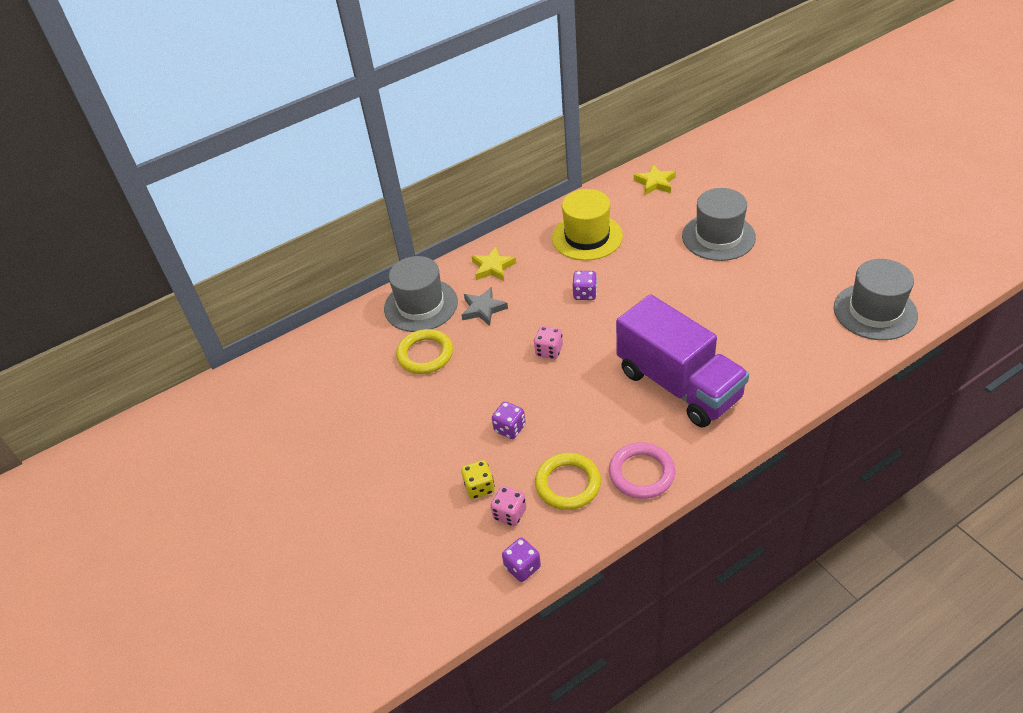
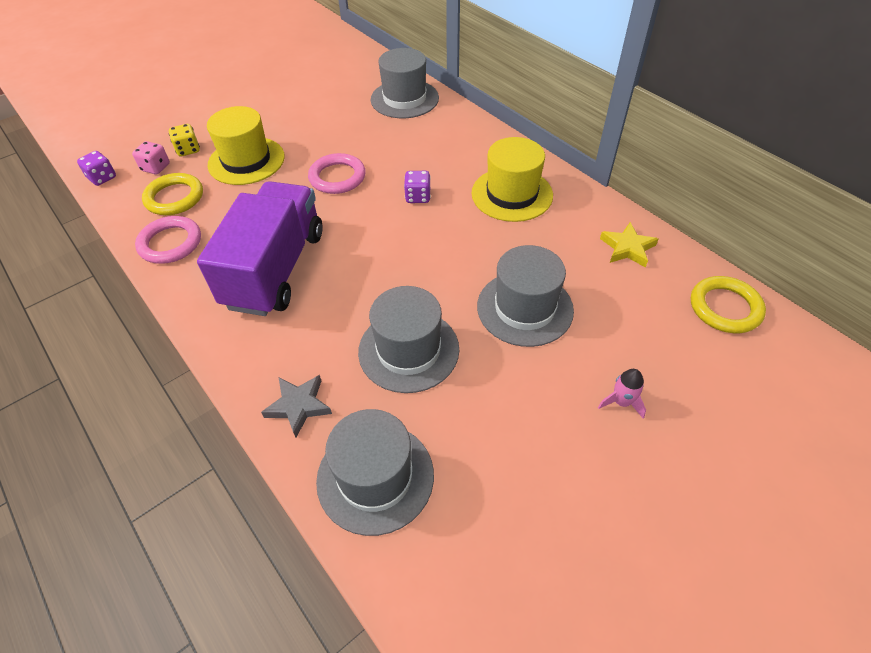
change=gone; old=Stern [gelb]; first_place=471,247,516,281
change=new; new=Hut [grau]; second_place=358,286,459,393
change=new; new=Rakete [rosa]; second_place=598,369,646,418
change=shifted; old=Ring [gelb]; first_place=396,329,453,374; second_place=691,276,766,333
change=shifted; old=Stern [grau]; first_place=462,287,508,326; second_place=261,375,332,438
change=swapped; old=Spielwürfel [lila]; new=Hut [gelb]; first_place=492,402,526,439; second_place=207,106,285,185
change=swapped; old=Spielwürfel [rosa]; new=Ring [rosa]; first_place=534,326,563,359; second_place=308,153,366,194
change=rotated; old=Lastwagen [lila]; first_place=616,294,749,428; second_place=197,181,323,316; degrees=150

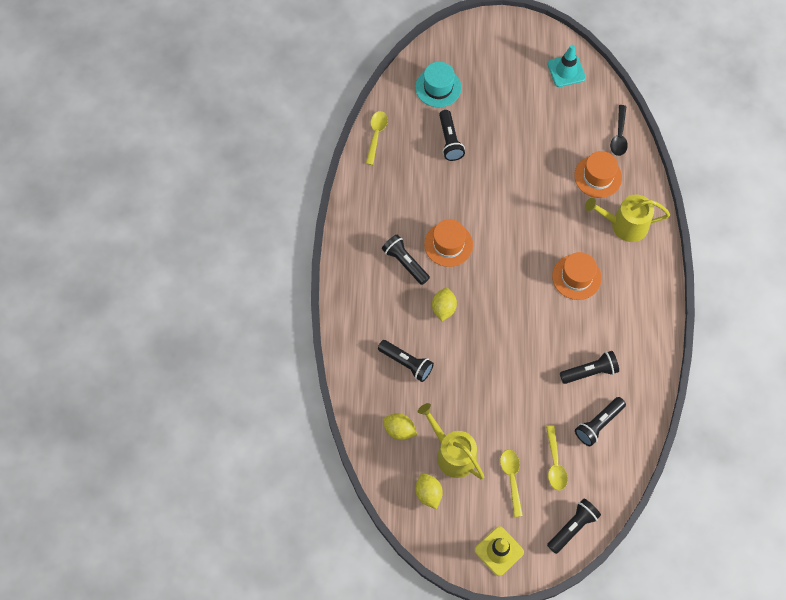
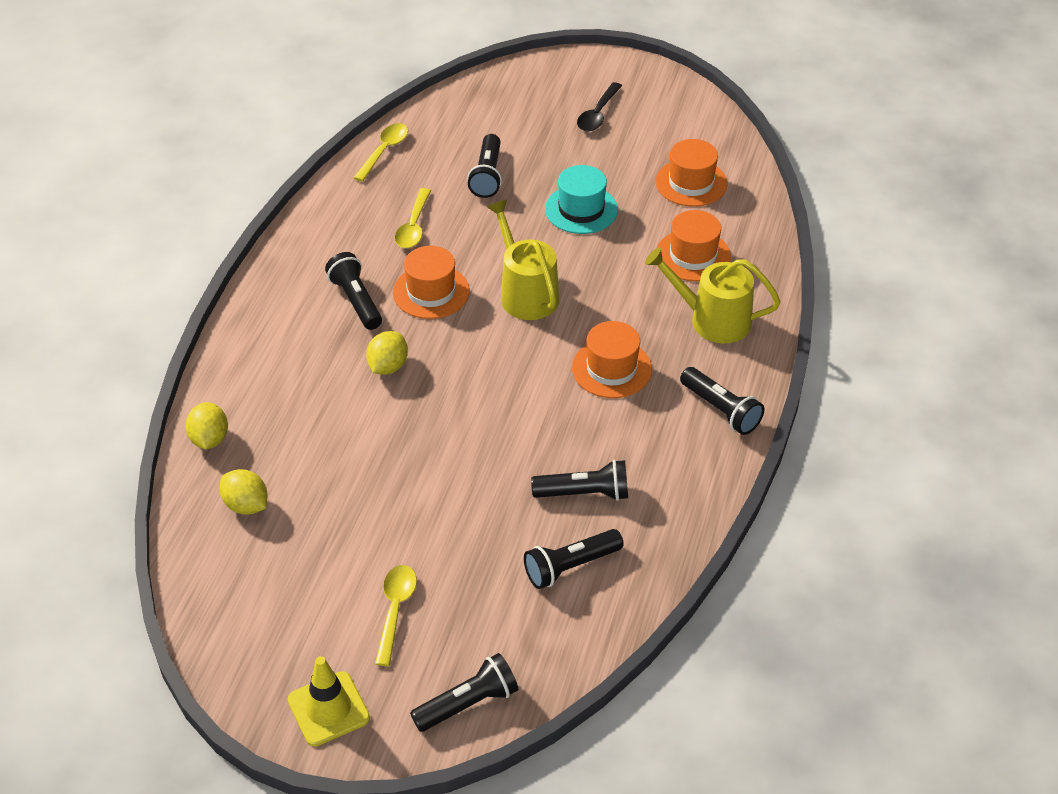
change=gone; old=Leitkegel [türkis]; first_place=547,45,586,87
change=new; new=Hut [orange]; second_place=655,139,727,207
change=shifted; old=Taschenlampe [schwarz]; first_place=378,340,434,382; second_place=680,367,764,435
change=shifted; old=Hut [türkis]; first_place=415,61,462,107; second_place=545,165,618,234
change=shifted; old=Zitrone [gelb]; first_place=415,473,443,509; second_place=185,402,228,450
change=shifted; old=Gießkanne [gelb]; first_place=418,403,484,479; second_place=487,200,559,320
change=shifted; old=Löffel [gelb]; first_place=546,425,568,490; second_place=395,188,431,248
change=shifted; old=Löffel [schwarz]; first_place=610,105,628,156; second_place=577,82,622,131

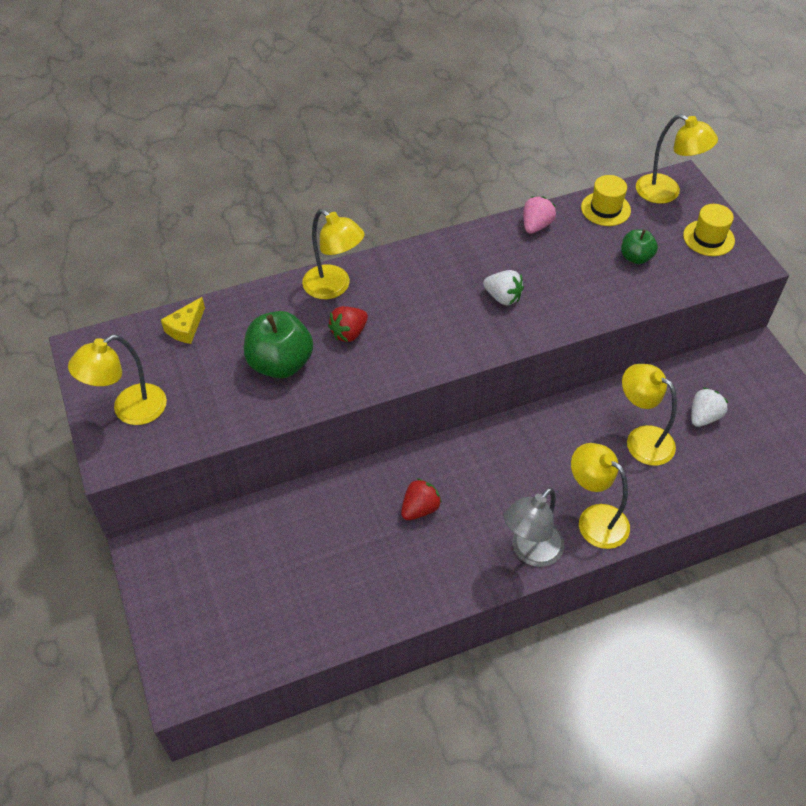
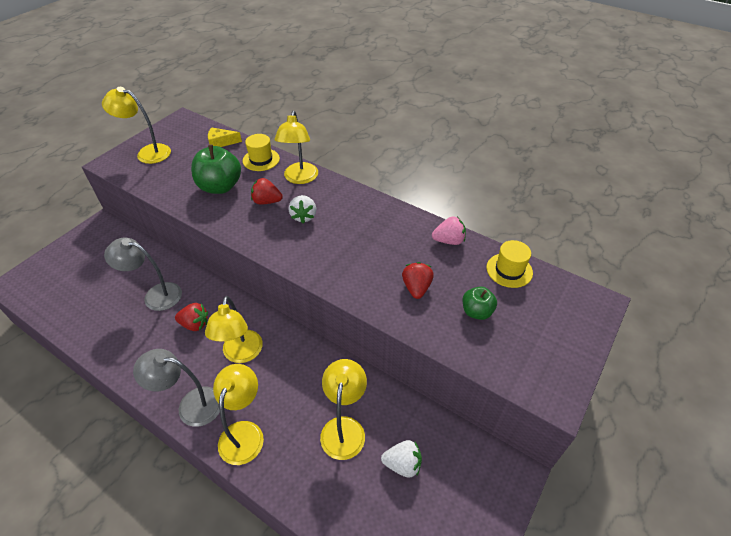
change=new; new=Lampe [grau]; second_place=104,238,182,311
change=new; new=Erdbeere [rot]; second_place=402,262,434,299
change=shifted; old=Erdbeere [weiß]; first_place=483,270,524,305; second_place=288,195,316,223
change=shifted; old=Lampe [gelb]; first_place=636,114,718,204; second_place=205,296,263,363
change=shifted; old=Hut [gelb]; first_place=683,204,735,256; second_place=243,134,280,171

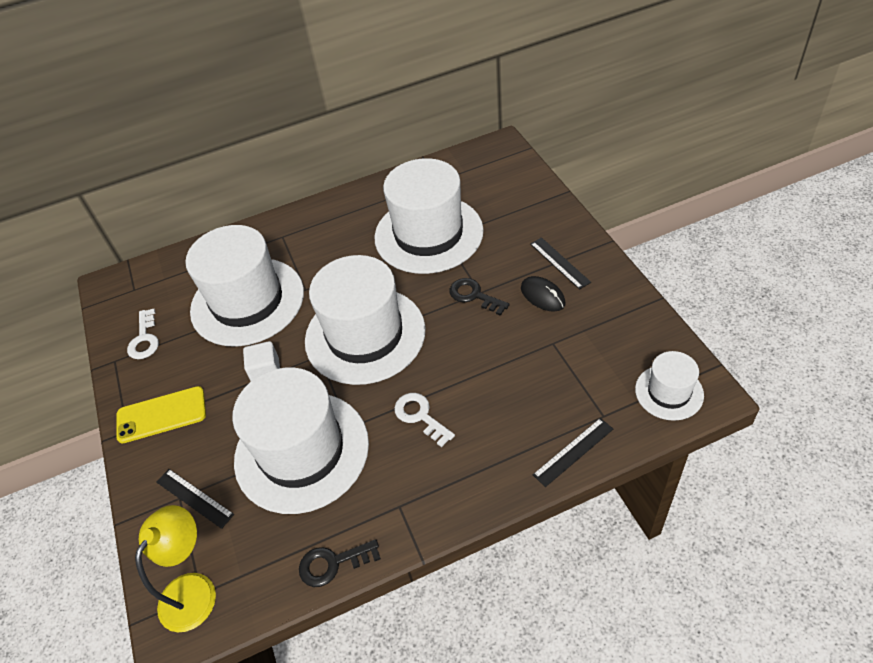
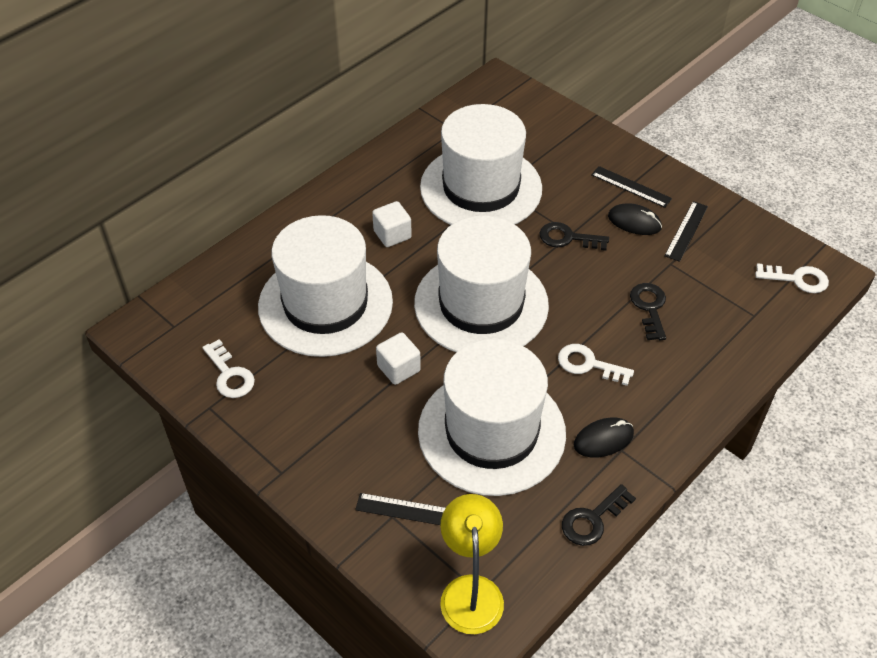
change=gone; old=Handy [gelb]; first_place=116,386,206,443
change=new; new=Kubus [weiß]; second_place=372,201,412,247
change=new; new=Computermaus [schwarz]; second_place=574,417,634,458
change=new; new=Schlüssel [schwarz]; second_place=630,283,666,340
change=shifted; old=Lineal [schwarz]; first_place=533,418,613,487; second_place=664,201,708,262
change=swapped; old=Hut [weiß]; new=Schlüssel [weiß]; first_place=635,351,704,421; second_place=755,263,829,293

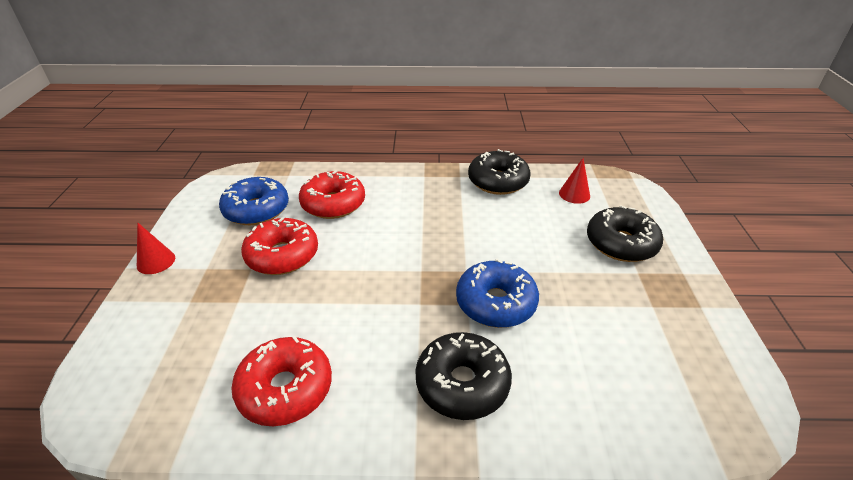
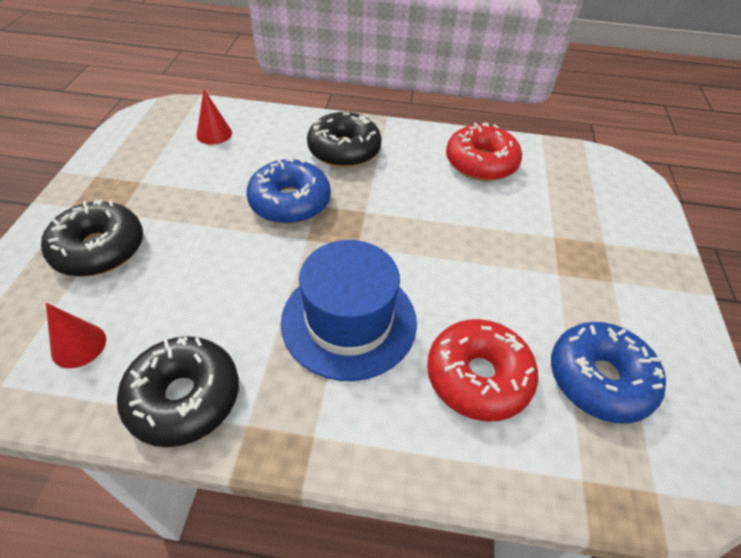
change=gone; old=Donut [rot]; first_place=241,217,318,275
change=new; new=Hut [blau]; second_place=281,240,417,381
change=shifted; old=Kegel [rot]; first_place=137,222,175,274; second_place=196,90,232,145

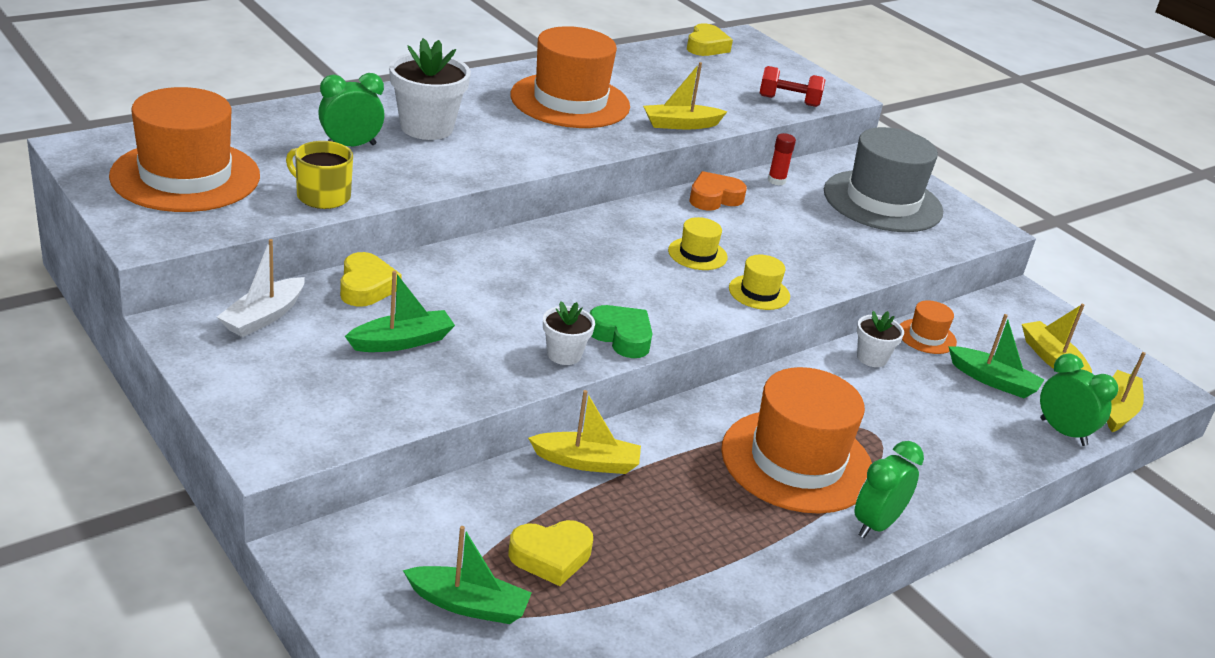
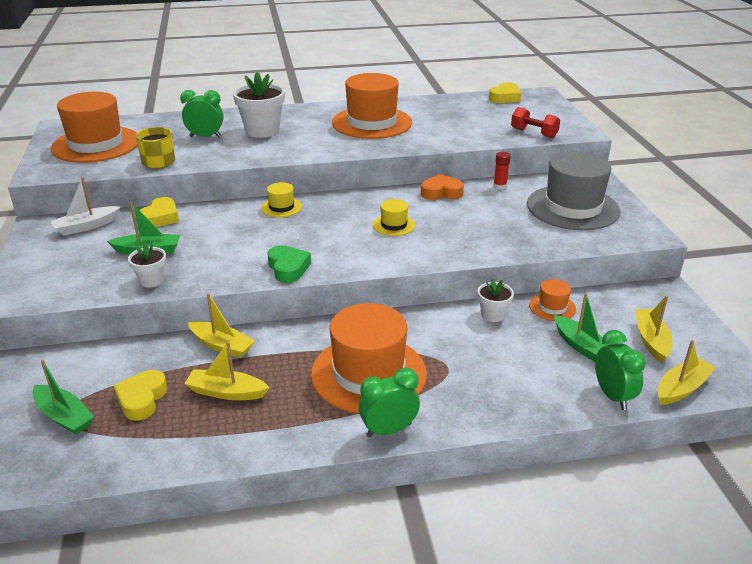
change=shifted; old=Blumentopf [weiß]; first_place=543,301,595,365; second_place=128,243,166,288
change=shifted; old=Boot [gelb]; first_place=643,62,727,129; second_place=184,341,270,400
change=shifted; old=Hut [gelb]; first_place=729,255,790,310; second_place=261,182,302,217
change=rotated; old=Herz [gelb]; first_place=509,520,593,586; second_place=113,370,168,421; degrees=90

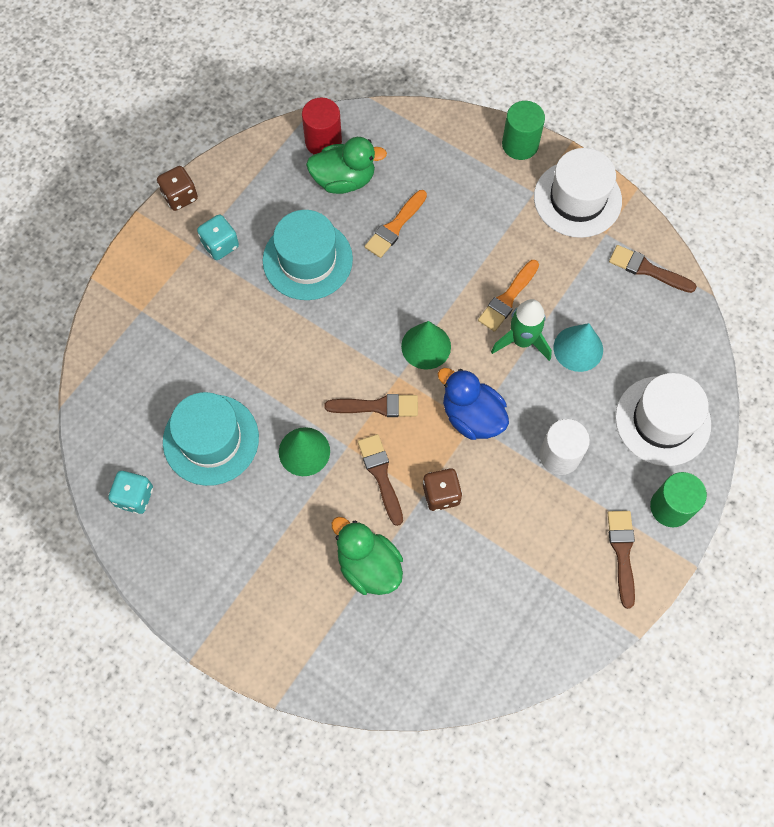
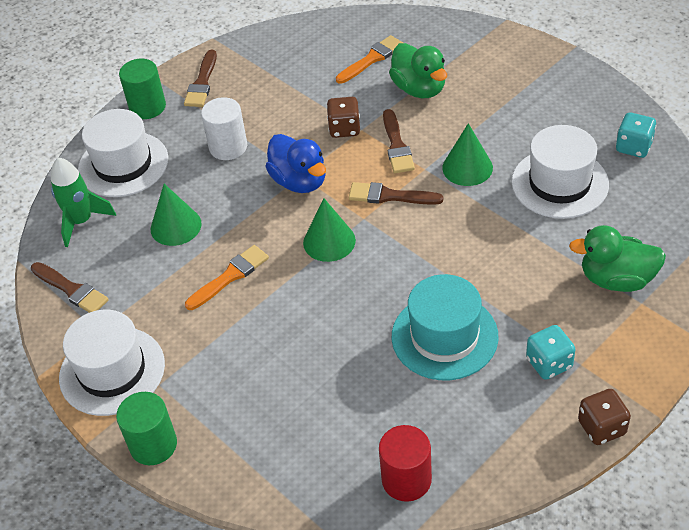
change=shifted; old=Ente [grün]; first_place=306,137,387,194; second_place=569,225,666,292
change=shifted; old=Pinsel [orange]; first_place=365,190,427,258; second_place=336,35,403,84
change=shifted; old=Rakete [grün]; first_place=491,299,552,361; second_place=51,157,116,247
change=repainted; old=Hut [türkis]; new=Hut [weiß]; first_place=163,392,259,486; second_place=512,125,609,219
change=repainted; old=Kegel [türkis]; new=Kegel [grün]; first_place=553,323,603,372; second_place=151,184,202,246

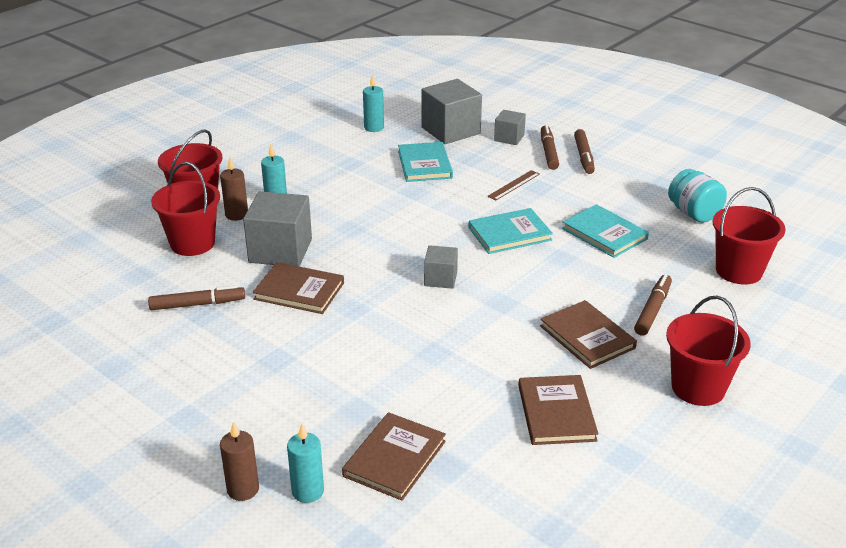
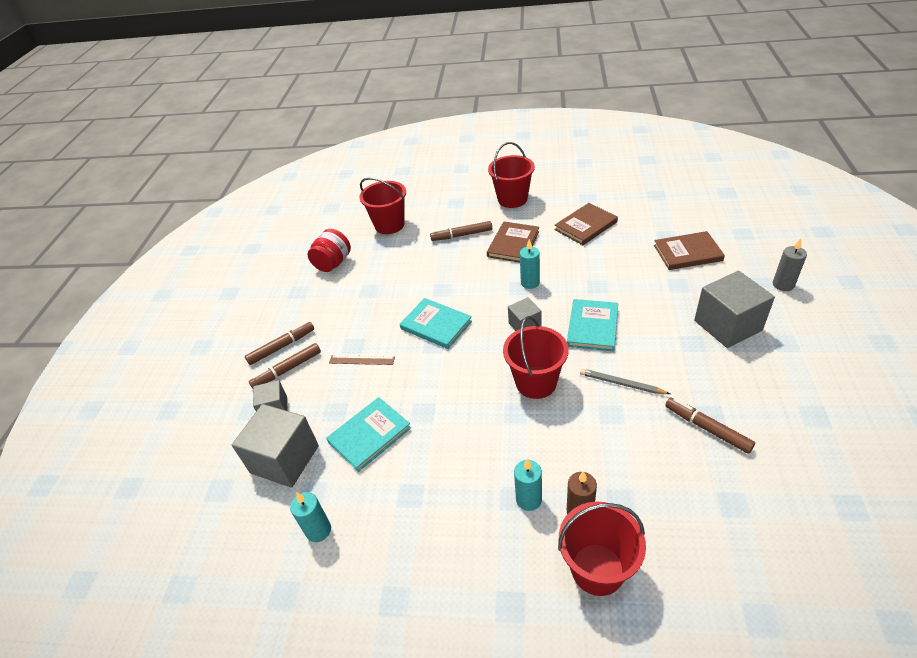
change=shifted; old=Eimer [rot]; first_place=151,162,220,256; second_place=503,316,569,399
change=shifted; old=Kubus [grau]; first_place=243,191,312,267; second_place=694,271,775,348
change=shifted; old=Kerze [türkis]; first_place=287,424,324,503; second_place=520,239,540,289
change=shifted; old=Buch [türkis]; first_place=562,204,649,258; second_place=567,299,618,351
change=swapped; old=Buch [braun]; new=Bleistift [grau]; first_place=253,262,344,314; second_place=580,368,670,394
change=repainted; old=Kerze [braun]; new=Kerze [grau]; first_place=220,421,259,501; second_place=773,238,807,291
change=repainted; old=Einmachglas [türkis]; new=Einmachglas [rot]; first_place=668,169,727,223; second_place=308,229,351,272

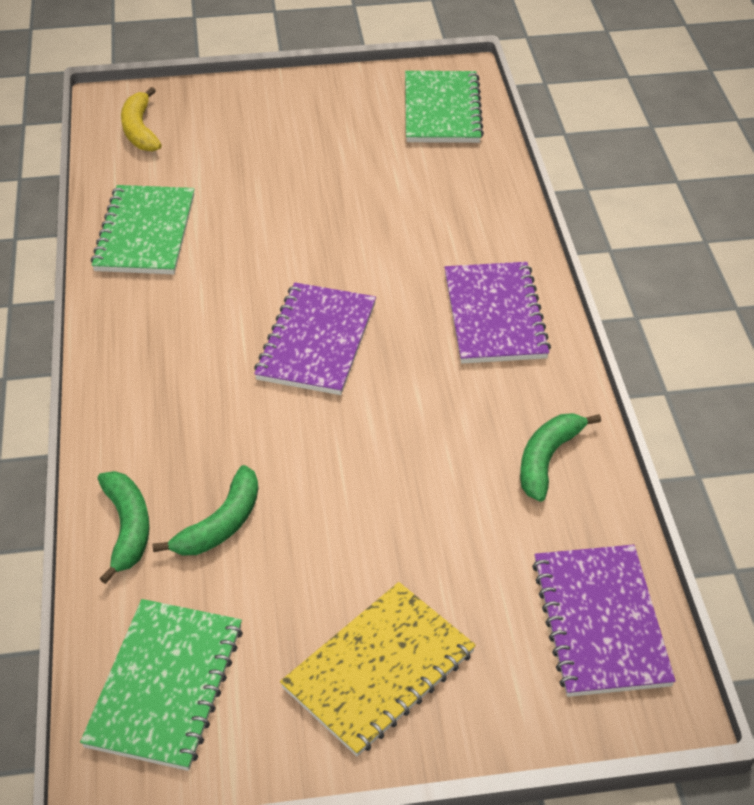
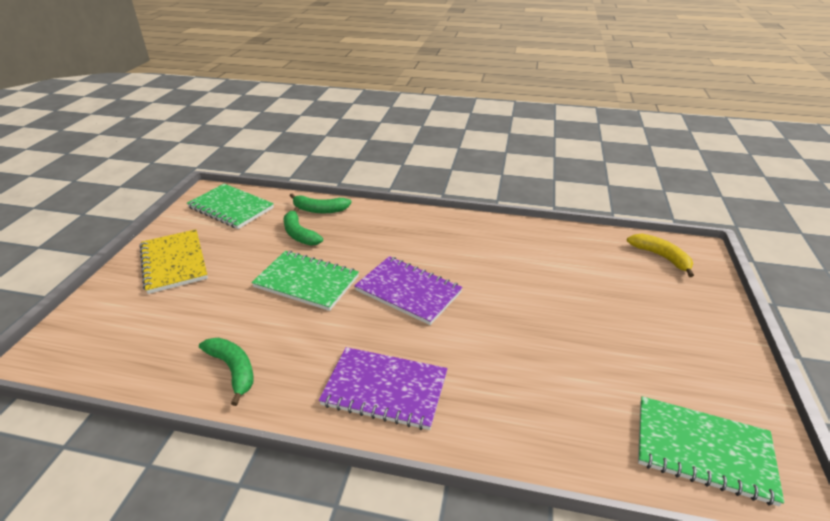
change=gone; old=Notizbuch [lila]; first_place=532,544,676,697
change=shifted; old=Notizbuch [grün]; first_place=91,185,194,274; second_place=251,251,359,311
change=rotated; old=Banane [gelb]; first_place=121,87,162,152; second_place=627,234,694,277; degrees=45

